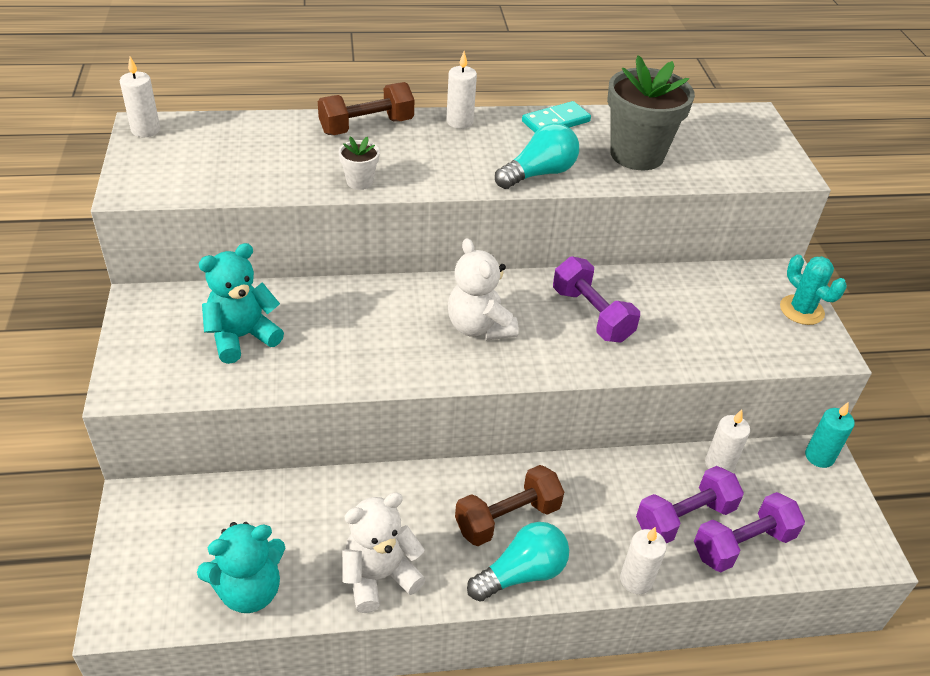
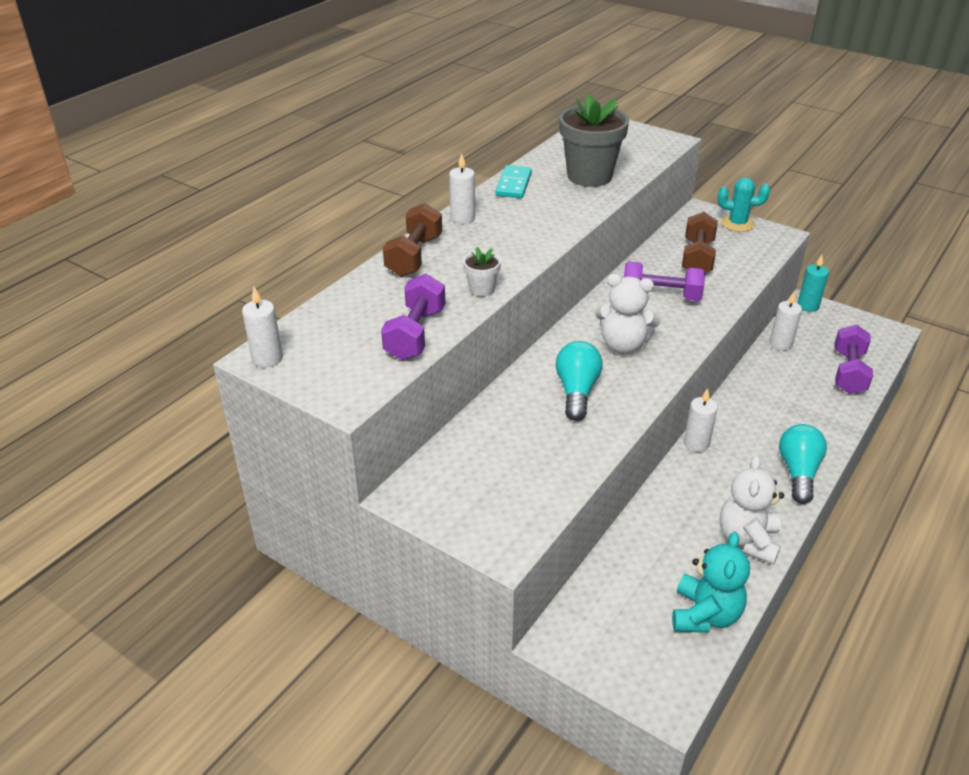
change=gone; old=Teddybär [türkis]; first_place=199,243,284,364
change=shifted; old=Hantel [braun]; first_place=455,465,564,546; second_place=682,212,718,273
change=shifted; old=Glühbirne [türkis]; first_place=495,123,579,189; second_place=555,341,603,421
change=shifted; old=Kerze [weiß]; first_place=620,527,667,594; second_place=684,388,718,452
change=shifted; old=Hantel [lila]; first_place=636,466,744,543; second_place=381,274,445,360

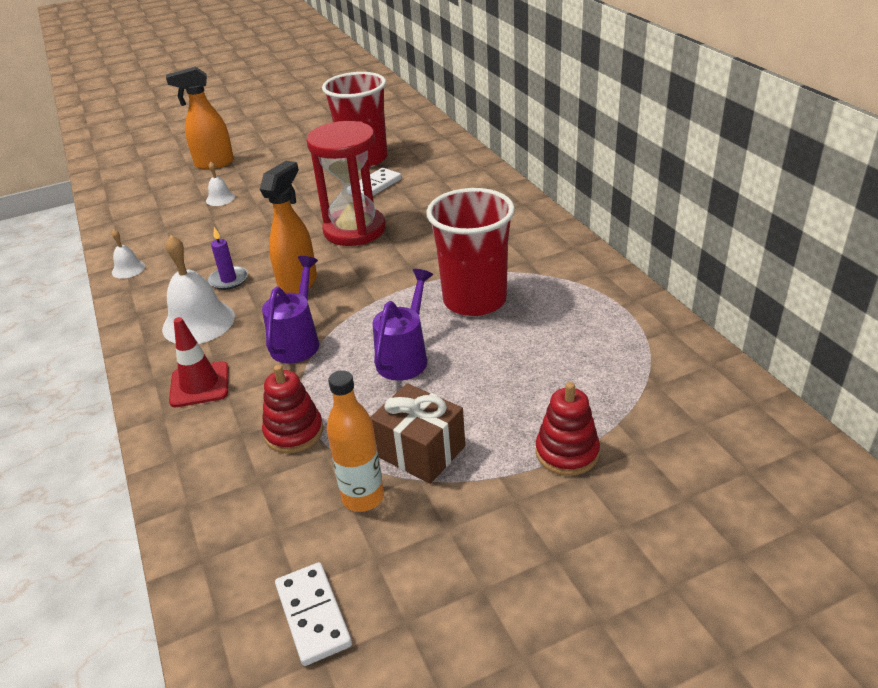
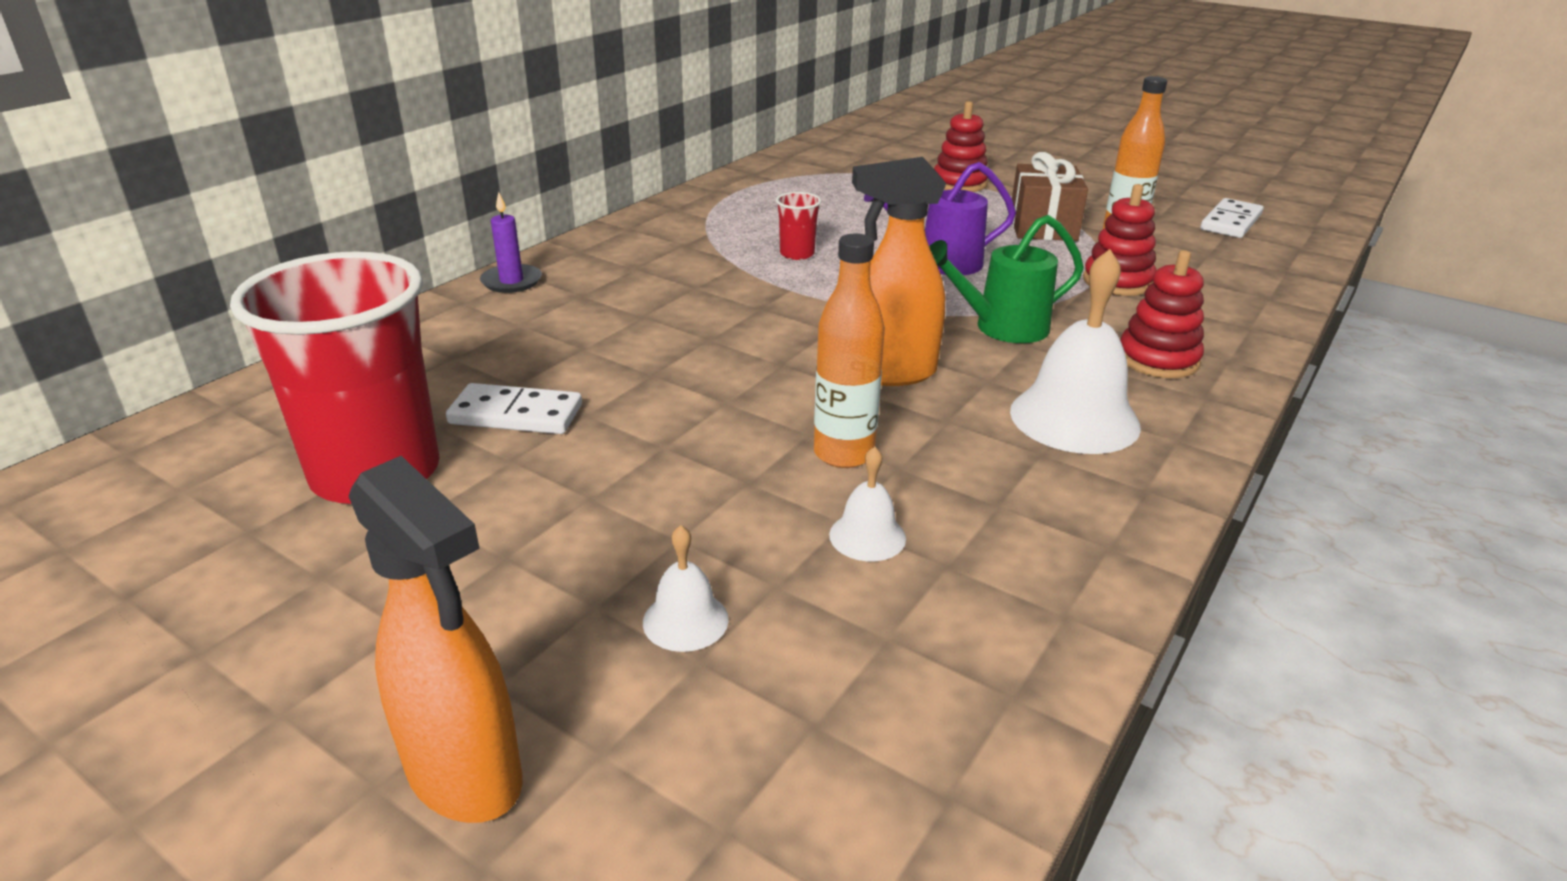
change=gone; old=Sanduhr [rot]; first_place=306,121,386,246
change=new; new=Flasche [orange]; second_place=814,234,885,468
change=shifted; old=Glocke [weiß]; first_place=112,230,145,279; second_place=829,446,906,561
change=shifted; old=Kerze [lila]; first_place=208,227,248,290; second_place=480,192,542,293
change=swapped; old=Leitkegel [rot]; new=Stapelspielzeug [rot]; first_place=169,317,229,407; second_place=1121,250,1204,378
change=repainted; old=Gießkanne [lila]; new=Gießkanne [grün]; first_place=262,256,319,363; second_place=929,215,1084,343
change=scaled; old=Becher [rot]; first_place=426,188,515,316; second_place=776,192,821,260; factor=0.41

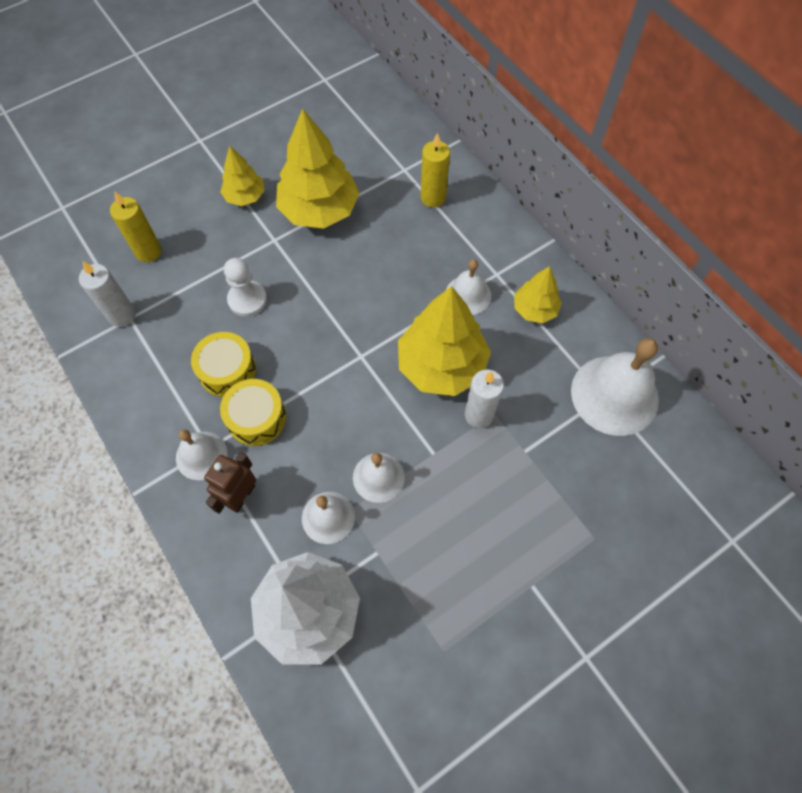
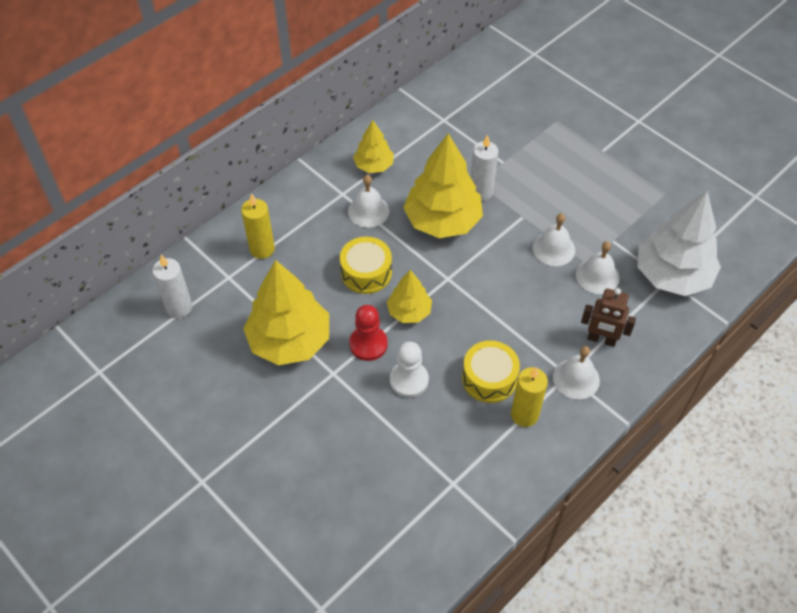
change=gone; old=Glocke [weiß]; first_place=571,338,659,436
change=new; new=Bauer [rot]; second_place=349,305,388,361
change=shifted; old=Kerze [weiß]; first_place=79,261,136,327; second_place=152,255,192,318
change=shifted; old=Kerze [gelb]; first_place=110,191,162,262; second_place=511,367,548,427
change=shifted; old=Baum [gelb]; first_place=220,145,265,206; second_place=387,270,432,323
change=shifted; old=Trommel [gelb]; first_place=220,379,286,446; second_place=340,237,392,294

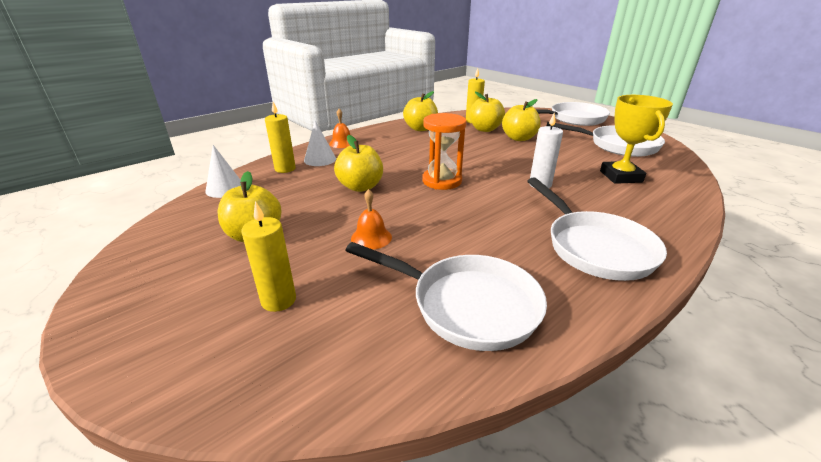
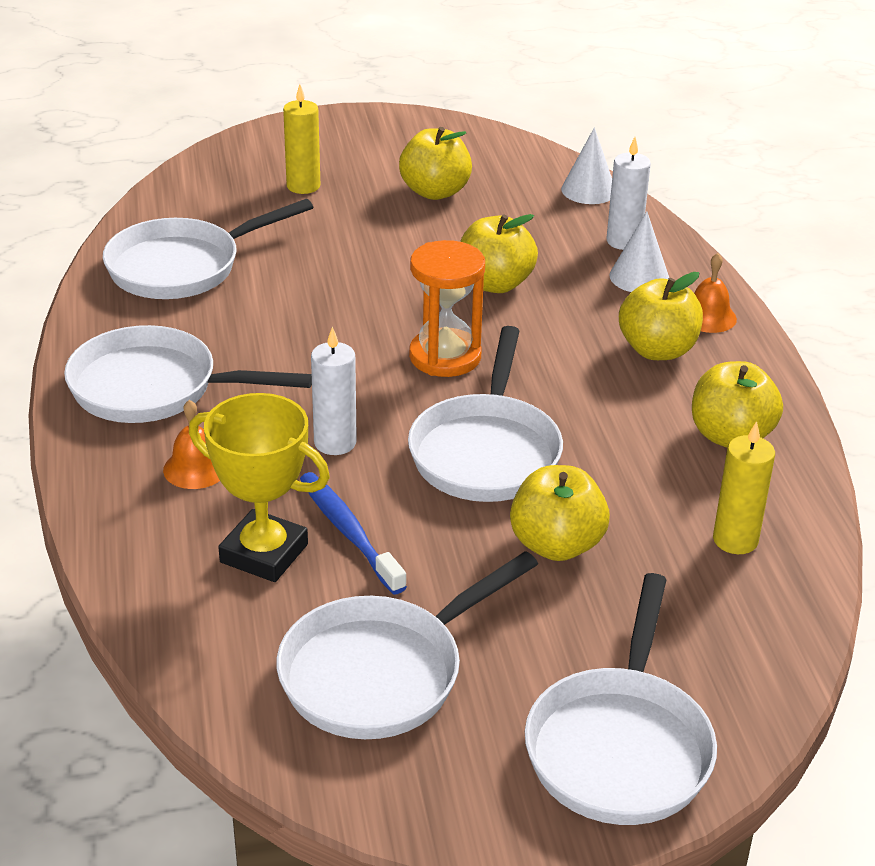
change=new; new=Zahnbürste [blau]; second_place=300,472,407,594
change=new; new=Pfanne [weiß]; second_place=408,326,563,502
change=shifted; old=Glocke [orange]; first_place=351,189,392,250; second_place=163,400,220,489
change=shifted; old=Apfel [gelb]; first_place=469,92,505,132; second_place=619,272,703,360
change=repainted; old=Kerze [gelb]; new=Kerze [weiß]; first_place=265,102,296,173; second_place=607,137,651,250

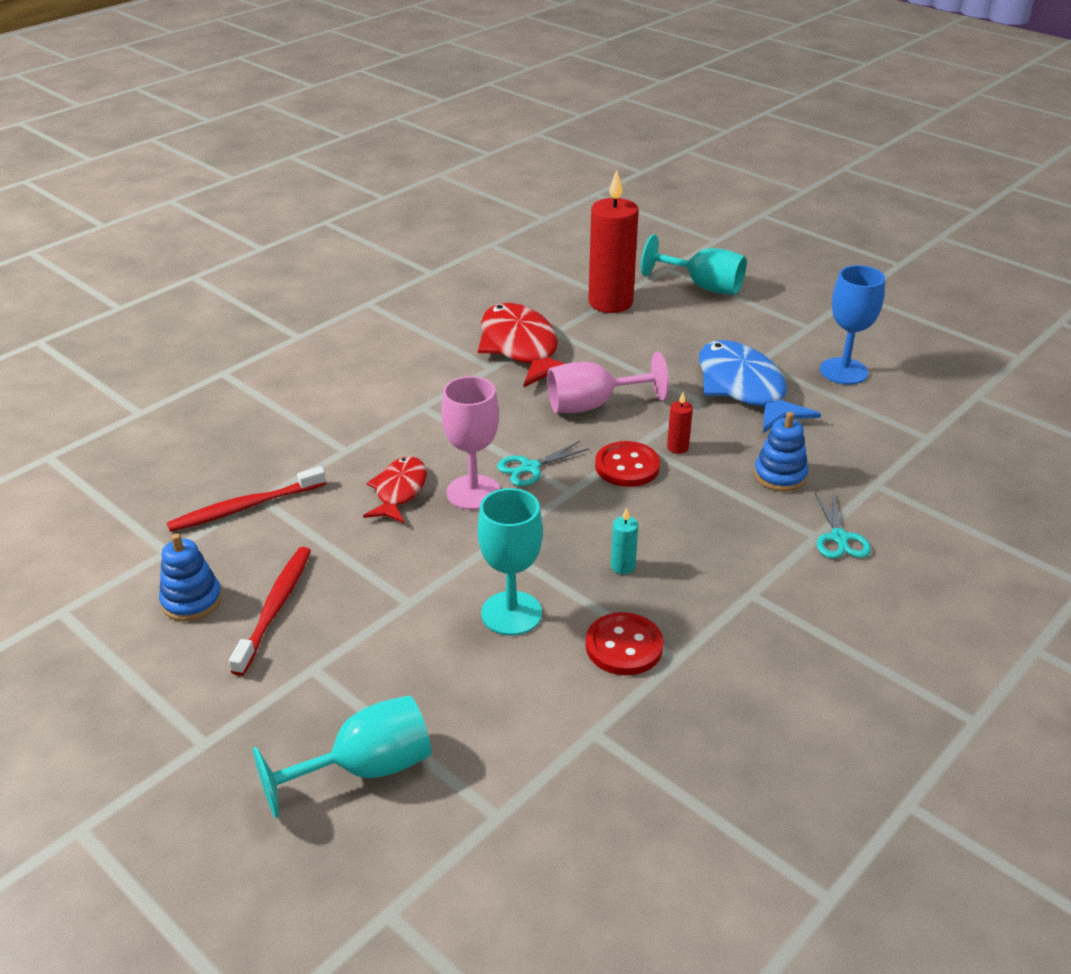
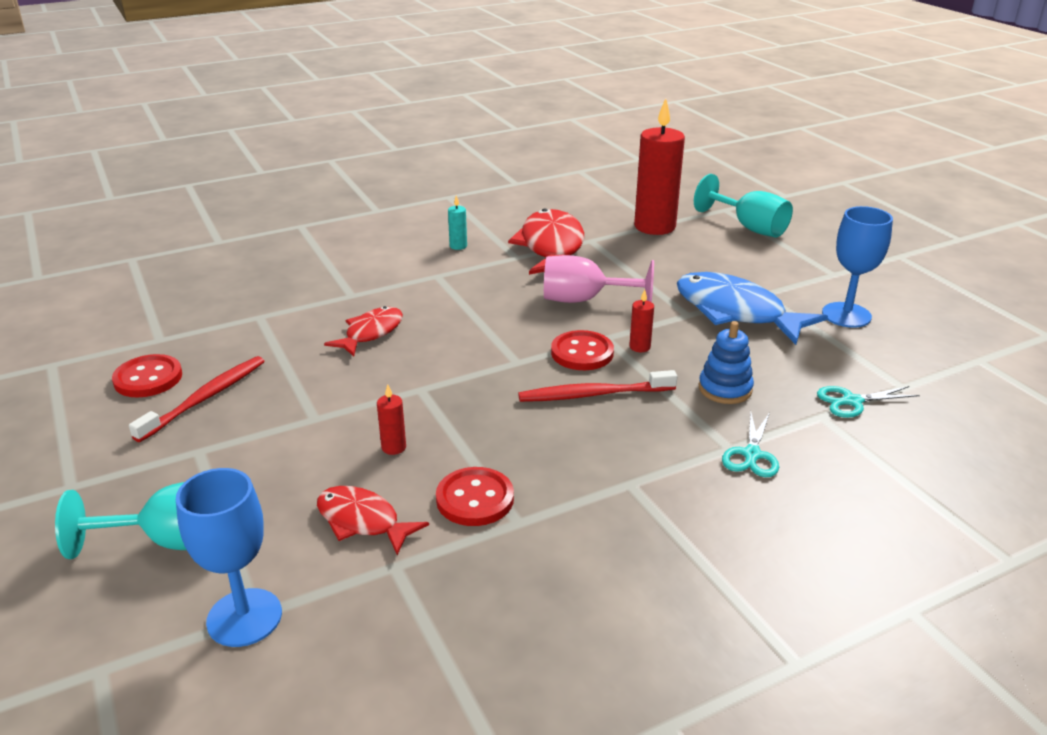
change=gone; old=Kelch [rosa]; first_place=441,376,500,510
change=new; new=Kelch [blau]; second_place=176,468,282,647
change=new; new=Fisch [rot]; second_place=317,486,429,555
change=shifted; old=Zahnbürste [rot]; first_place=167,466,326,532; second_place=518,370,677,402
change=shifted; old=Schere [türkis]; first_place=497,441,590,486; second_place=817,386,920,418
change=shifted; old=Kerze [türkis]; first_place=611,508,638,574; second_place=448,195,467,250
change=swapped; old=Stapelspielzeug [blau]; new=Knopf [rot]; first_place=159,533,222,621; second_place=112,354,182,398
change=swapped; old=Kelch [türkis]; new=Kerze [rot]; first_place=478,488,543,636; second_place=377,384,406,455
change=rotated; old=Fisch [blau]; first_place=699,340,821,433; second_place=677,272,828,345; degrees=-45

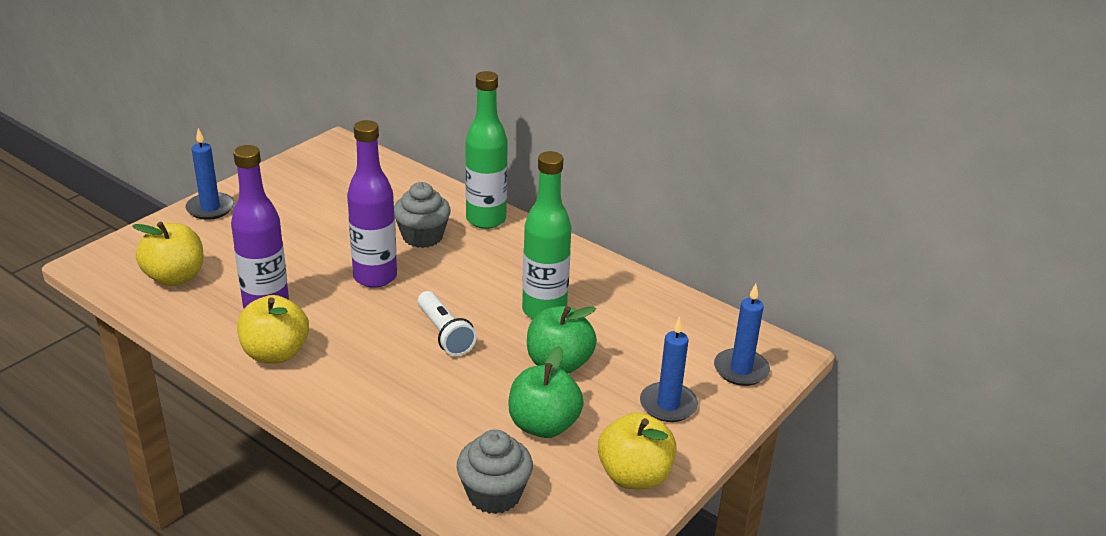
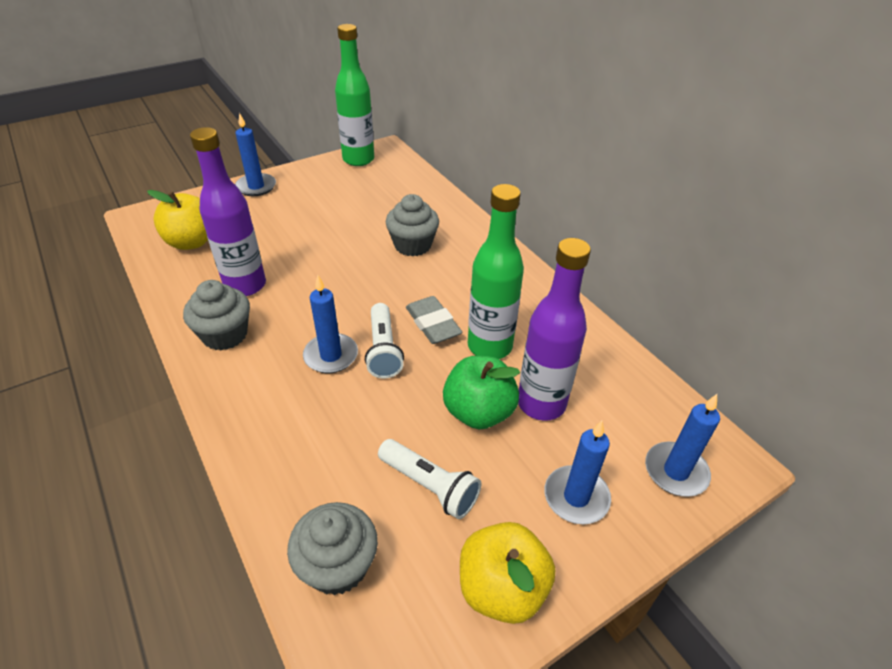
change=new; new=Kerze [blau]; second_place=303,275,358,373
change=new; new=Radiergummi [grau]; second_place=406,296,462,344
change=shifted; old=Flasche [lila]; first_place=347,120,397,288; second_place=518,238,591,421
change=shifted; old=Flasche [grün]; first_place=465,71,508,229; second_place=335,24,374,166
change=swapped; old=Apfel [gelb]; new=Muffin [grau]; first_place=237,295,309,363; second_place=183,280,250,350
change=swapped; old=Apfel [grün]; new=Taschenlampe [weiß]; first_place=508,346,584,438; second_place=378,439,481,519

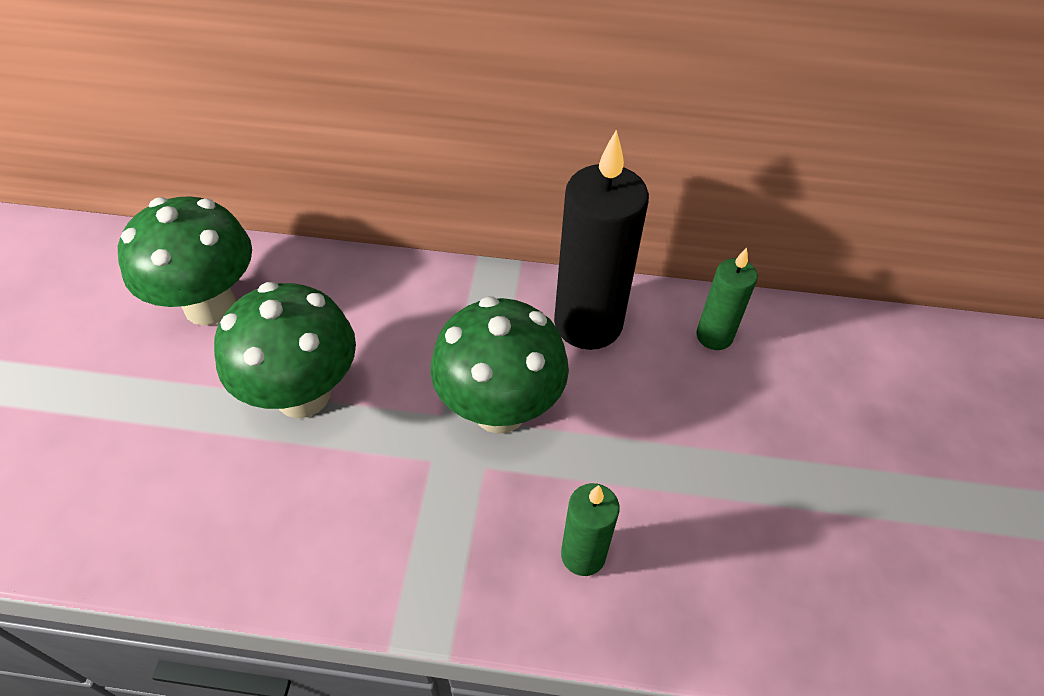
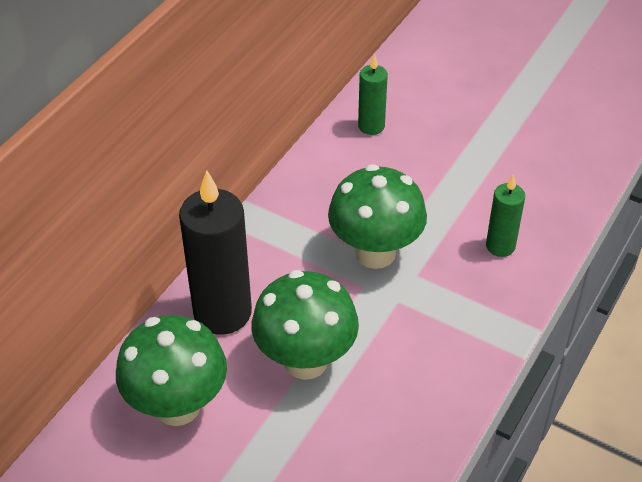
change=shifted; old=Kerze [schwarz]; first_place=554,130,649,350; second_place=179,170,252,335

